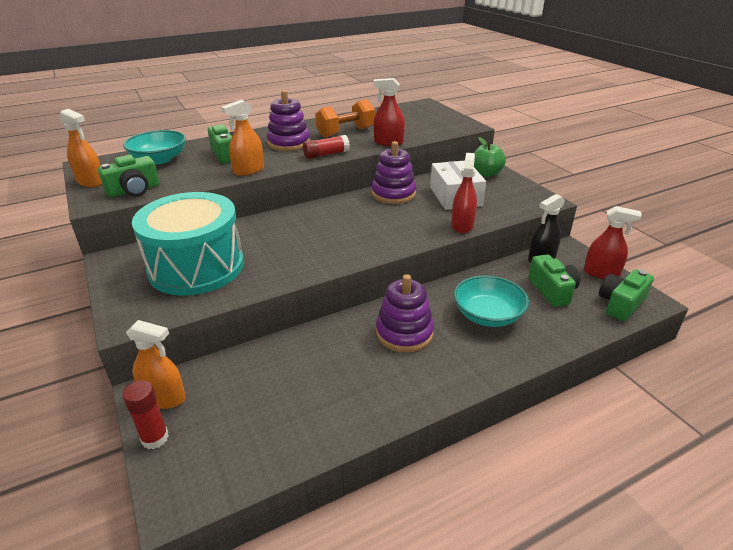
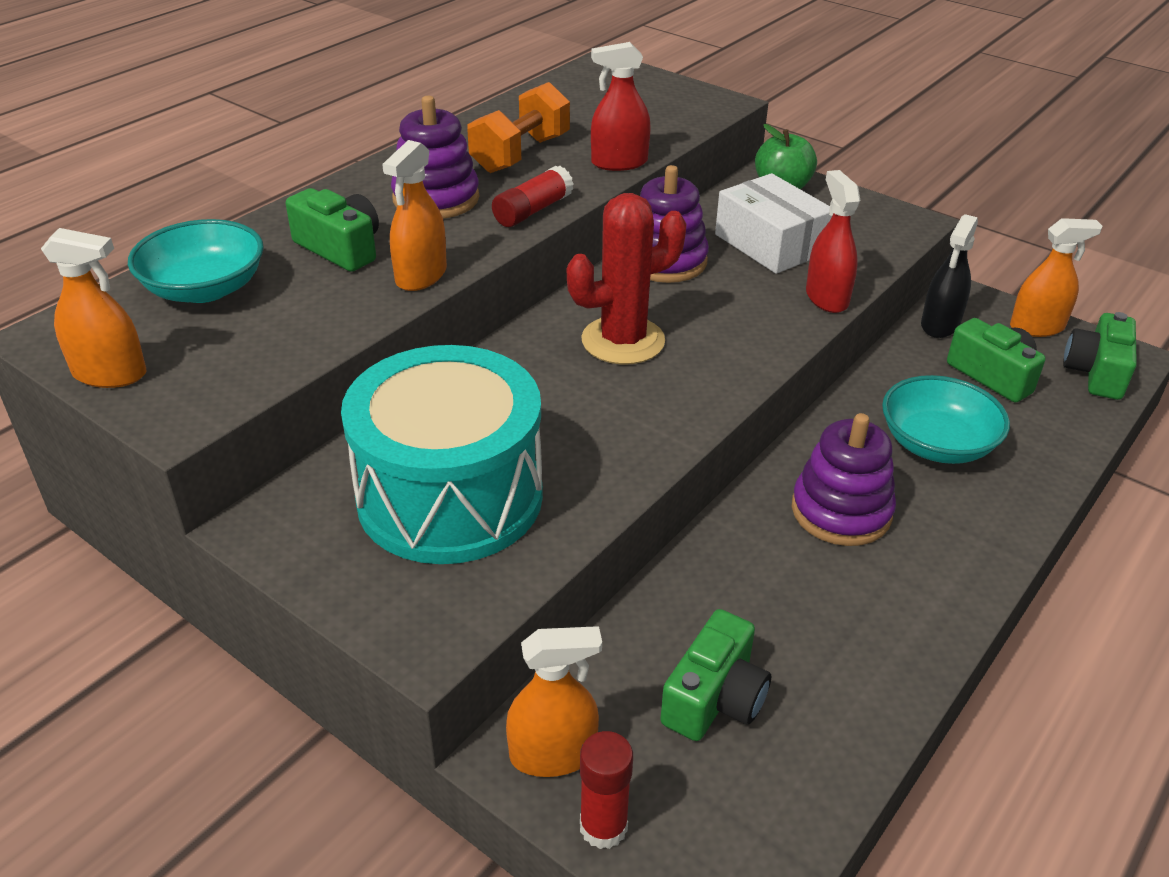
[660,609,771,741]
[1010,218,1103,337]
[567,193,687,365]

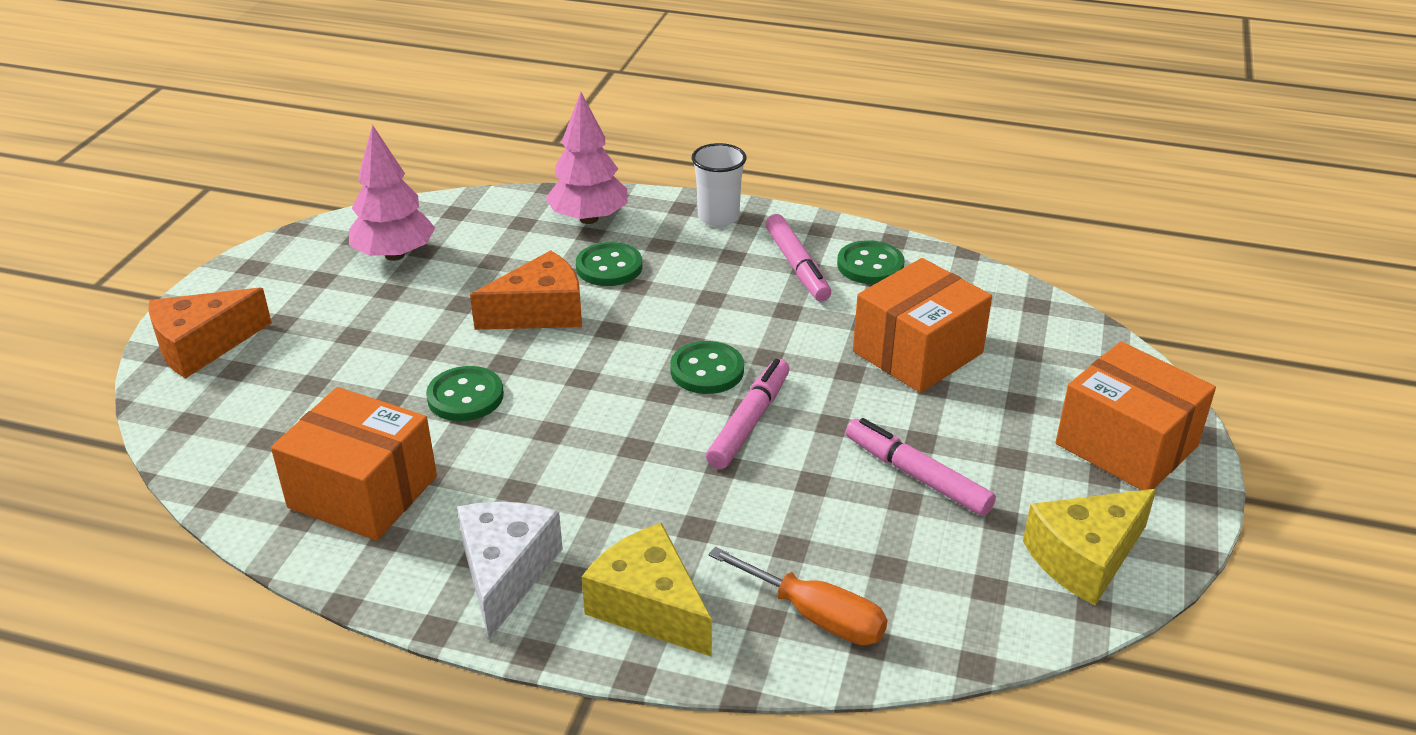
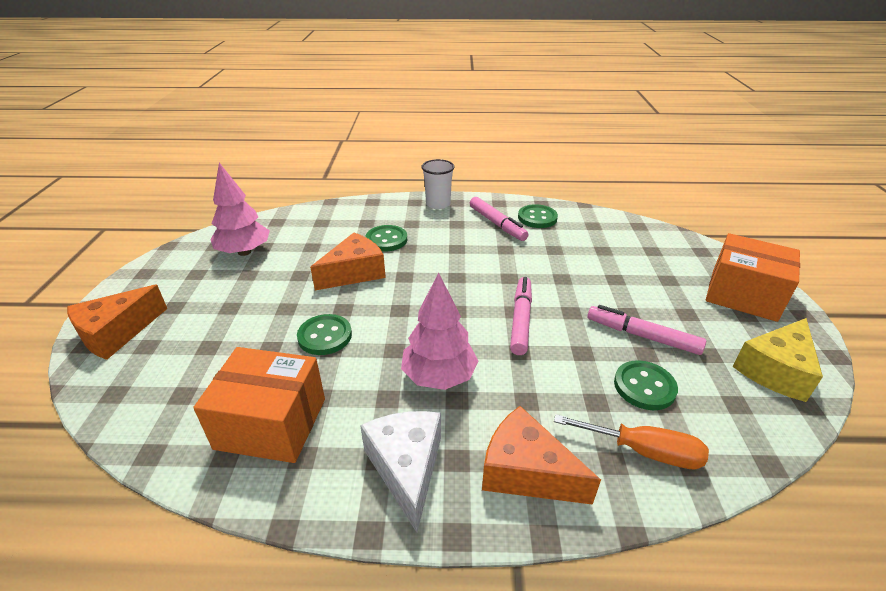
[401,273,479,390]
[482,406,601,505]
[614,360,678,410]
[853,258,992,393] (first image)

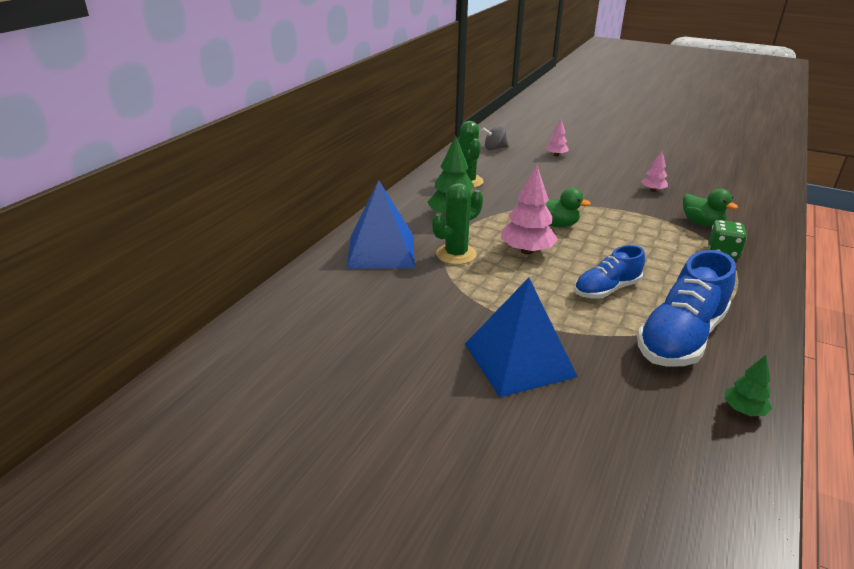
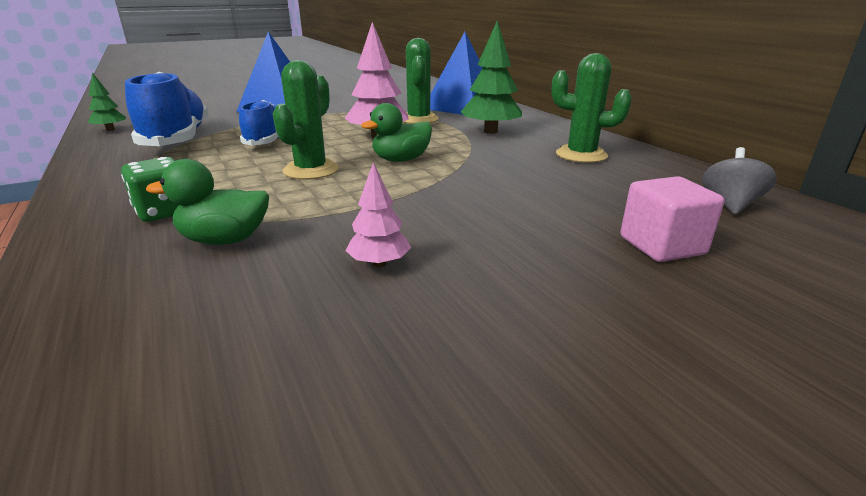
[620,176,724,262]
[273,60,339,180]

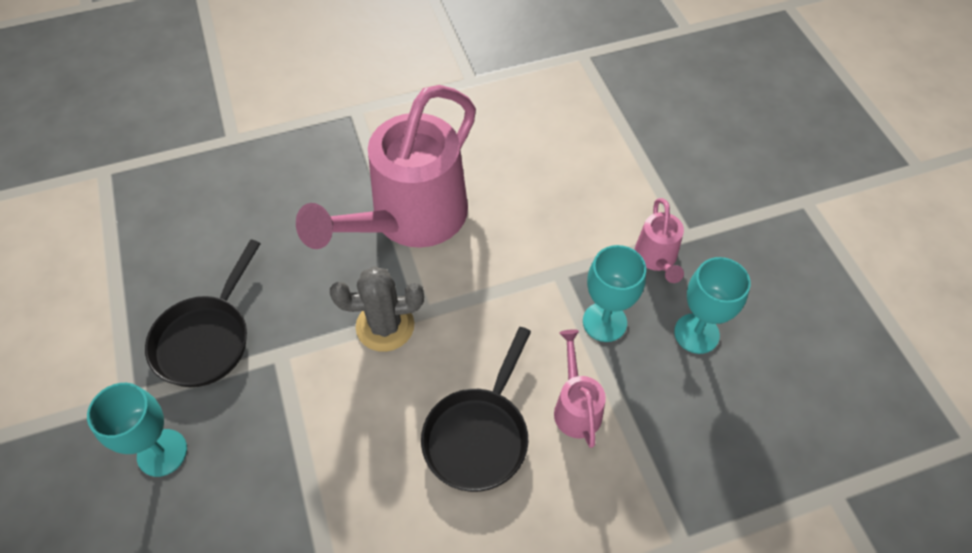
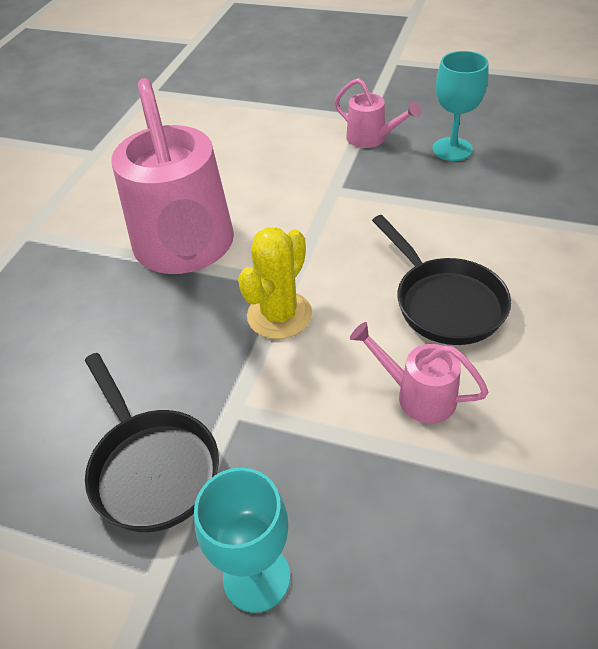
[238,227,312,339]
[350,322,488,424]
[583,245,646,342] (first image)

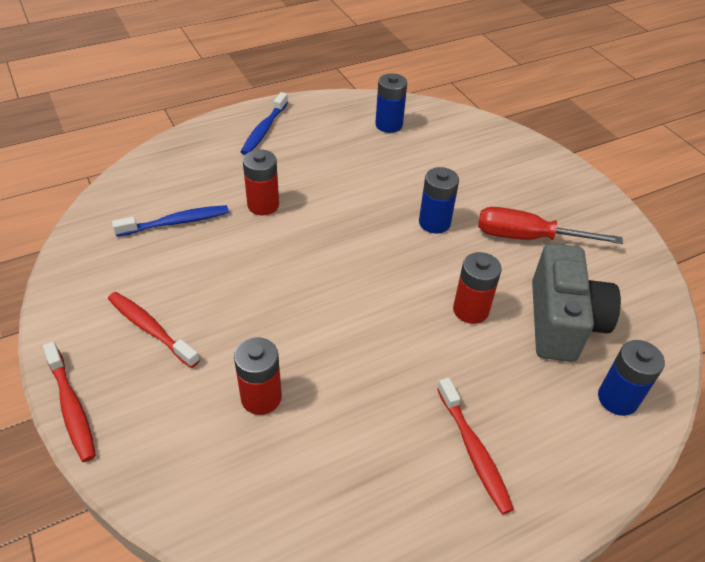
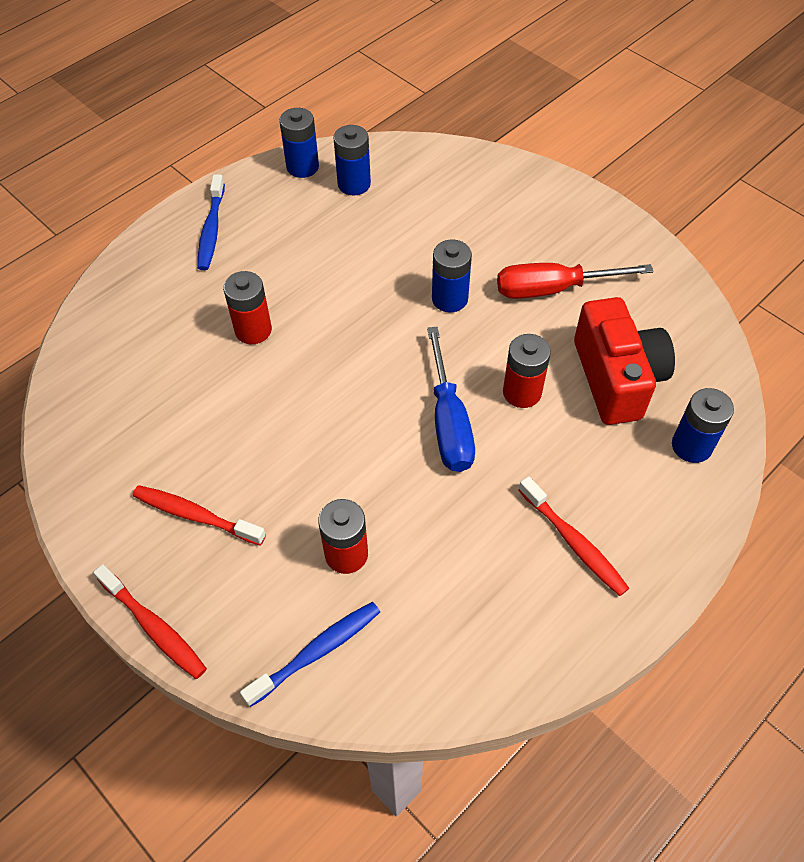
[240,602,380,707]
[574,297,675,425]
[279,108,319,178]
[427,327,475,472]

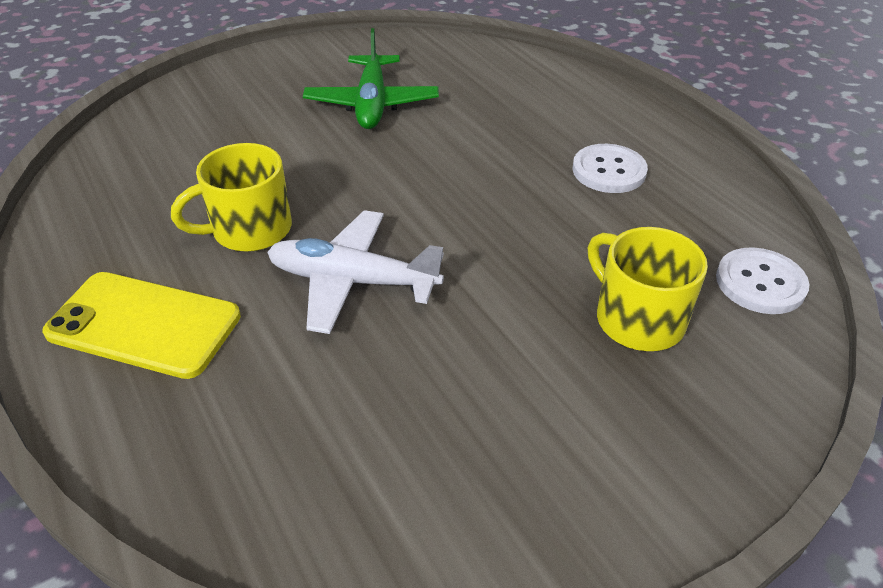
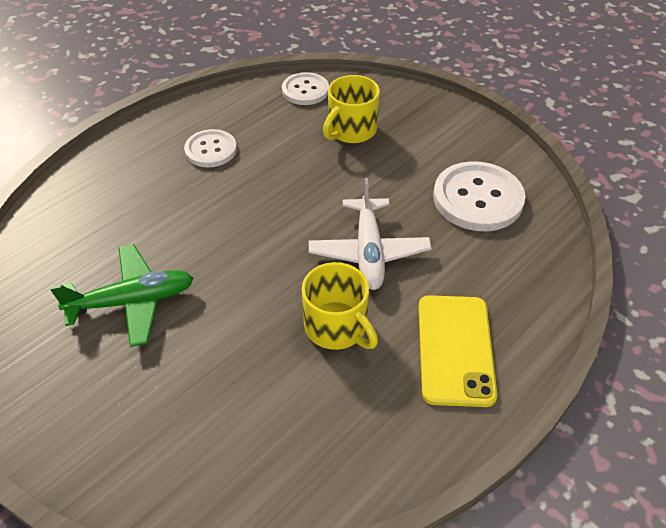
[433,161,525,231]

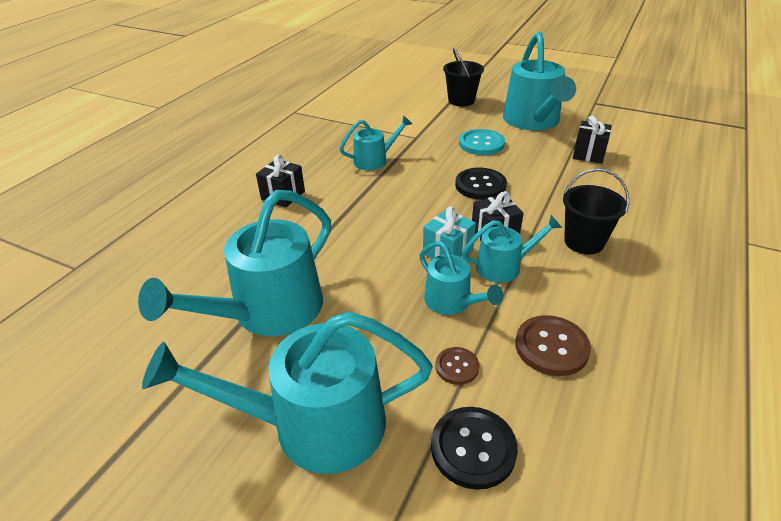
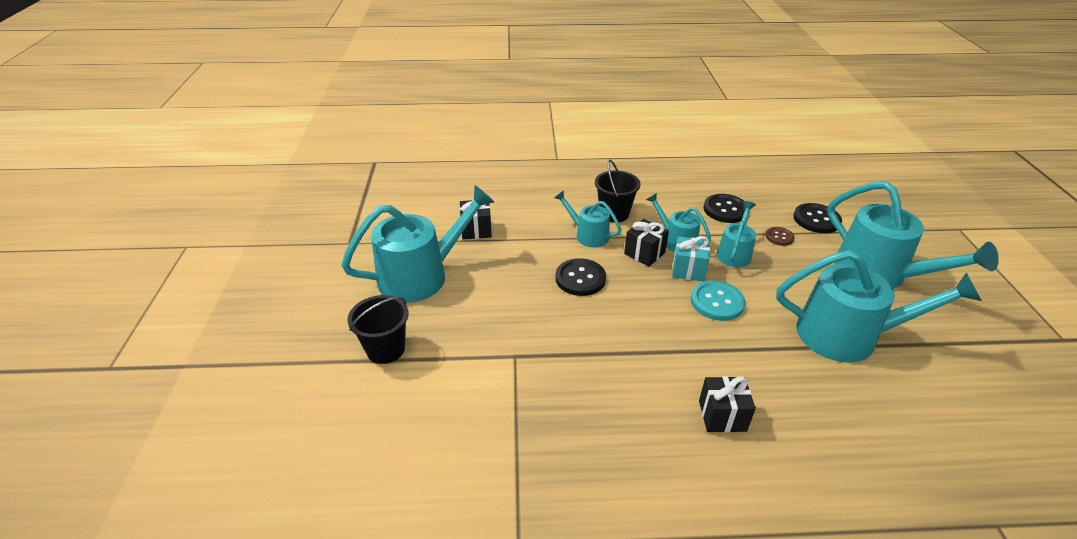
[554,190,621,247]
[691,280,745,321]
[703,194,745,223]

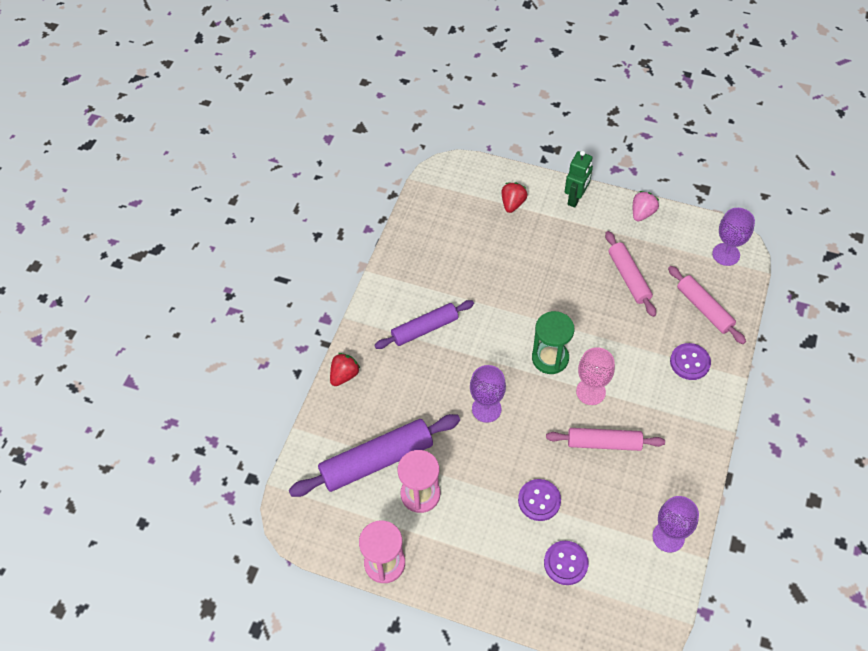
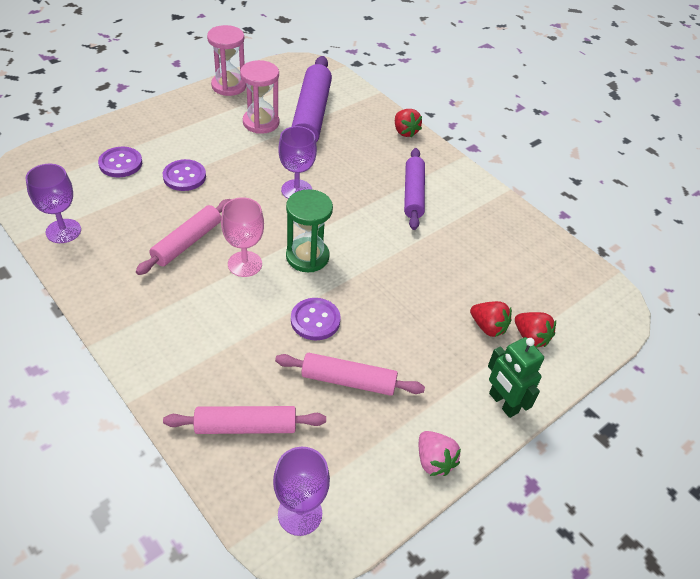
[291,298,341,340]
[470,301,512,337]

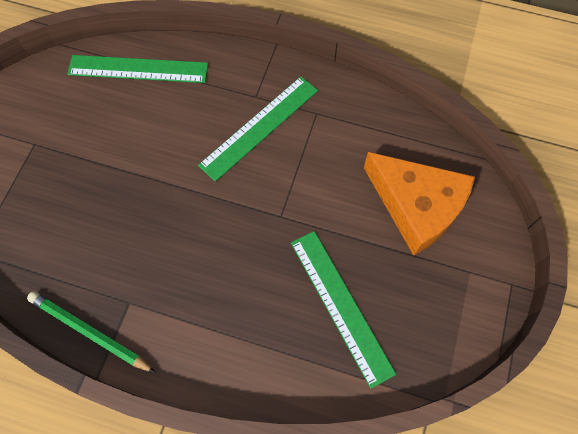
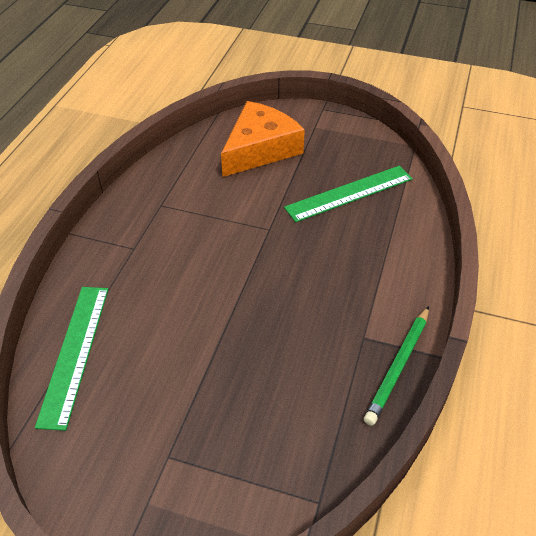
[198,77,318,182] (first image)

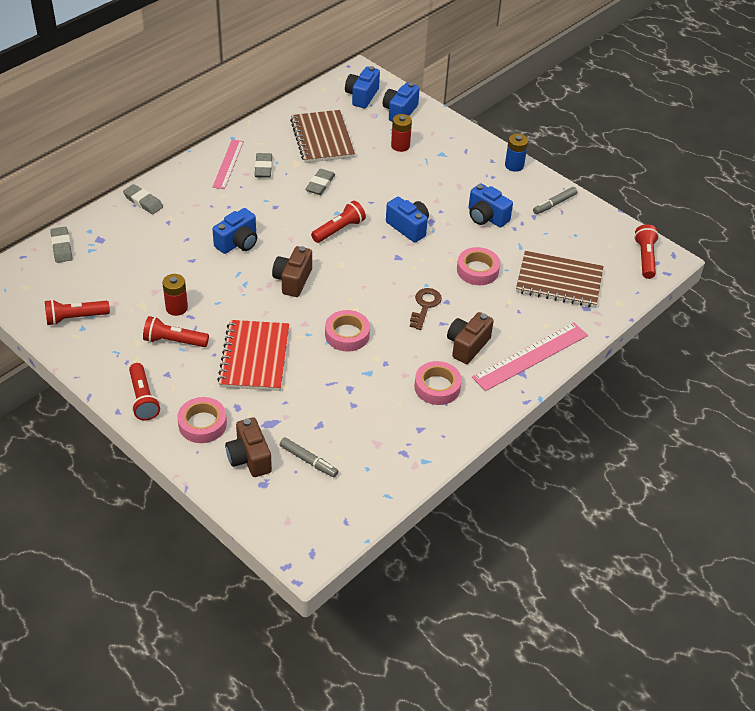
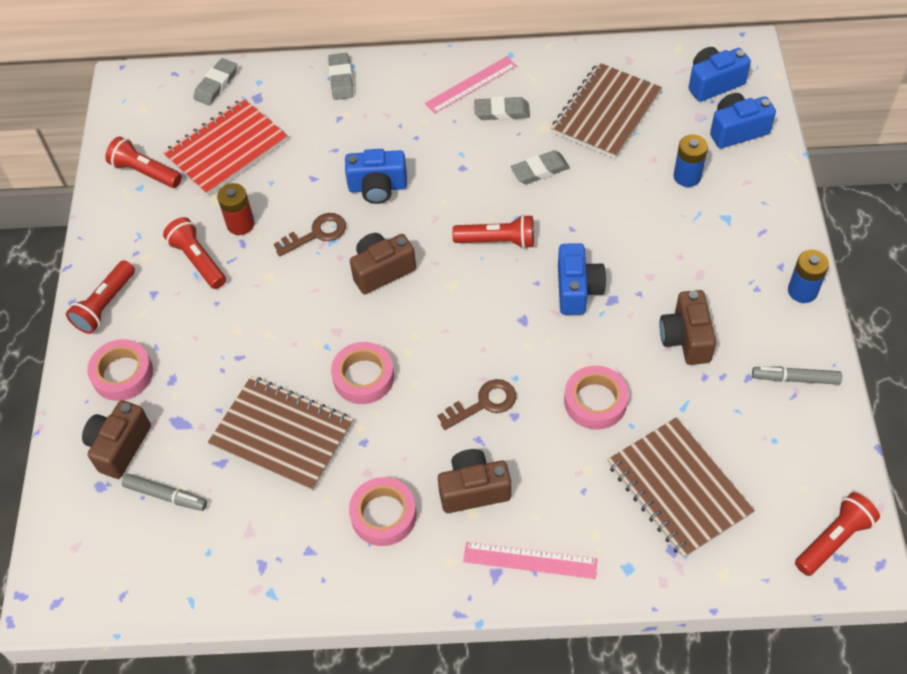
[163,98,288,196]
[474,97,530,120]
[122,474,207,511]
[674,134,708,187]
[660,290,716,365]
[463,542,598,579]
[208,376,353,491]
[274,213,346,257]

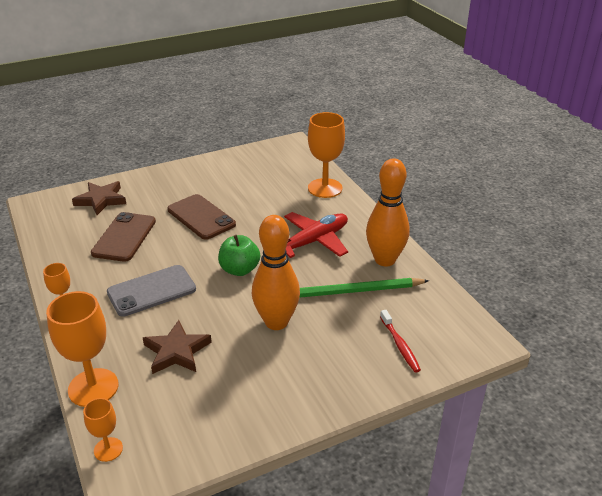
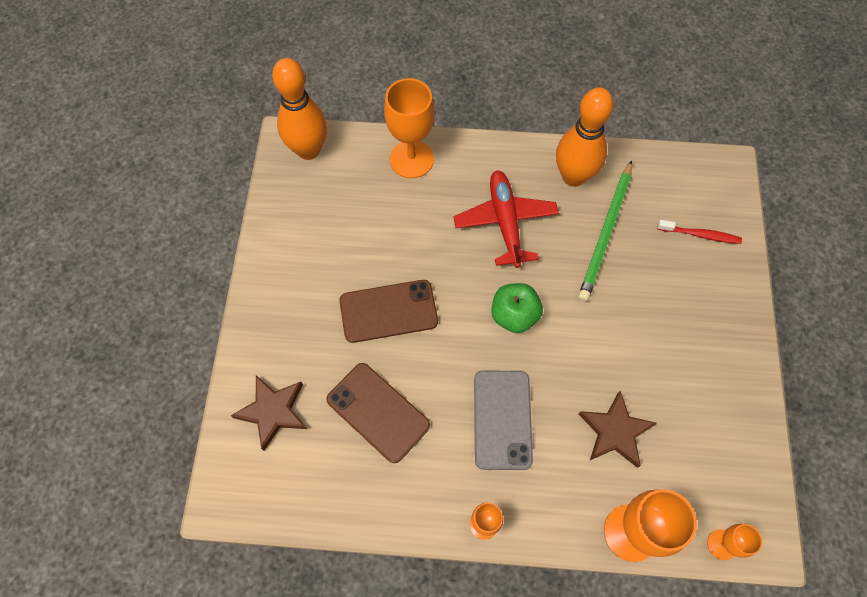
[272,58,327,160]

